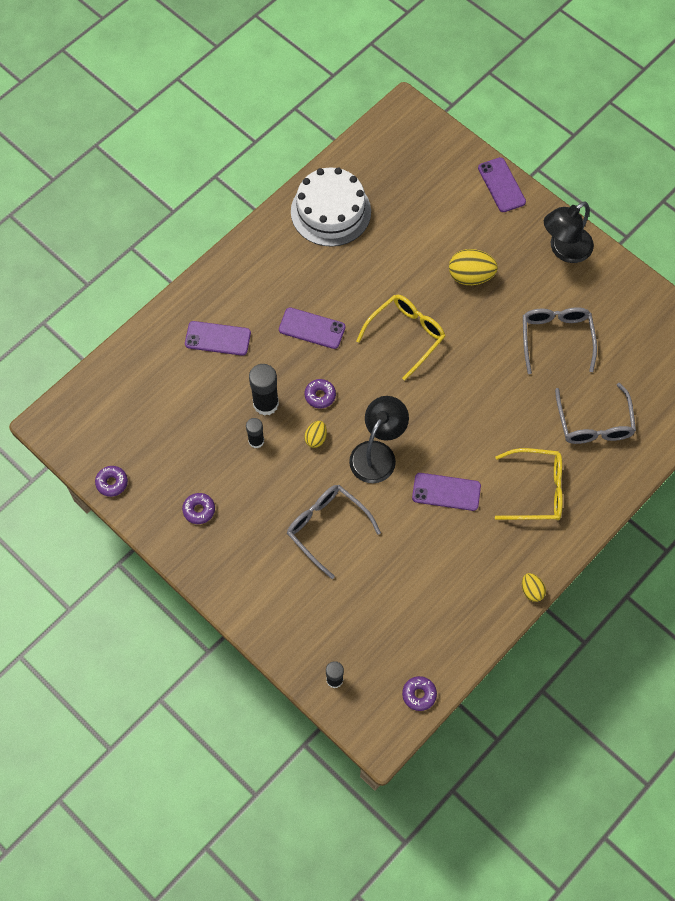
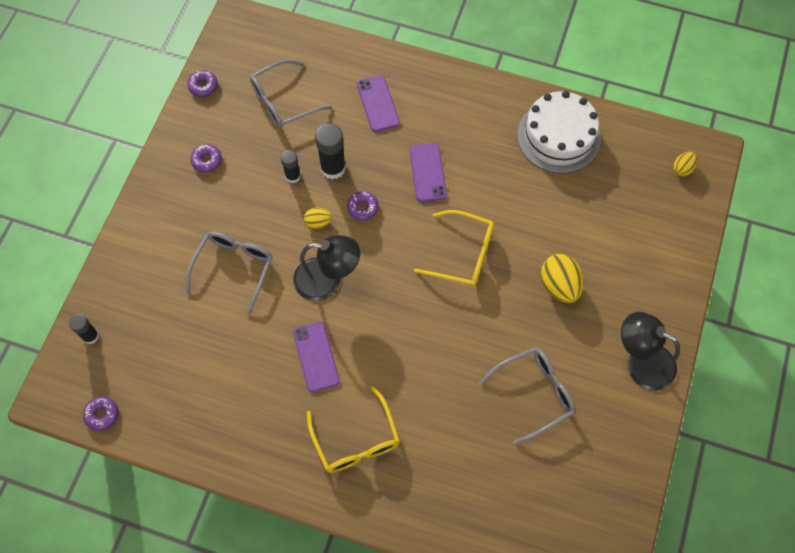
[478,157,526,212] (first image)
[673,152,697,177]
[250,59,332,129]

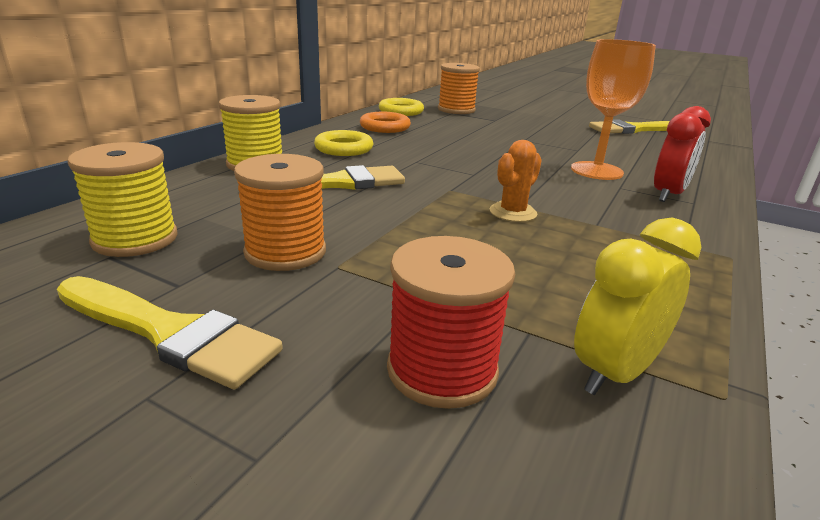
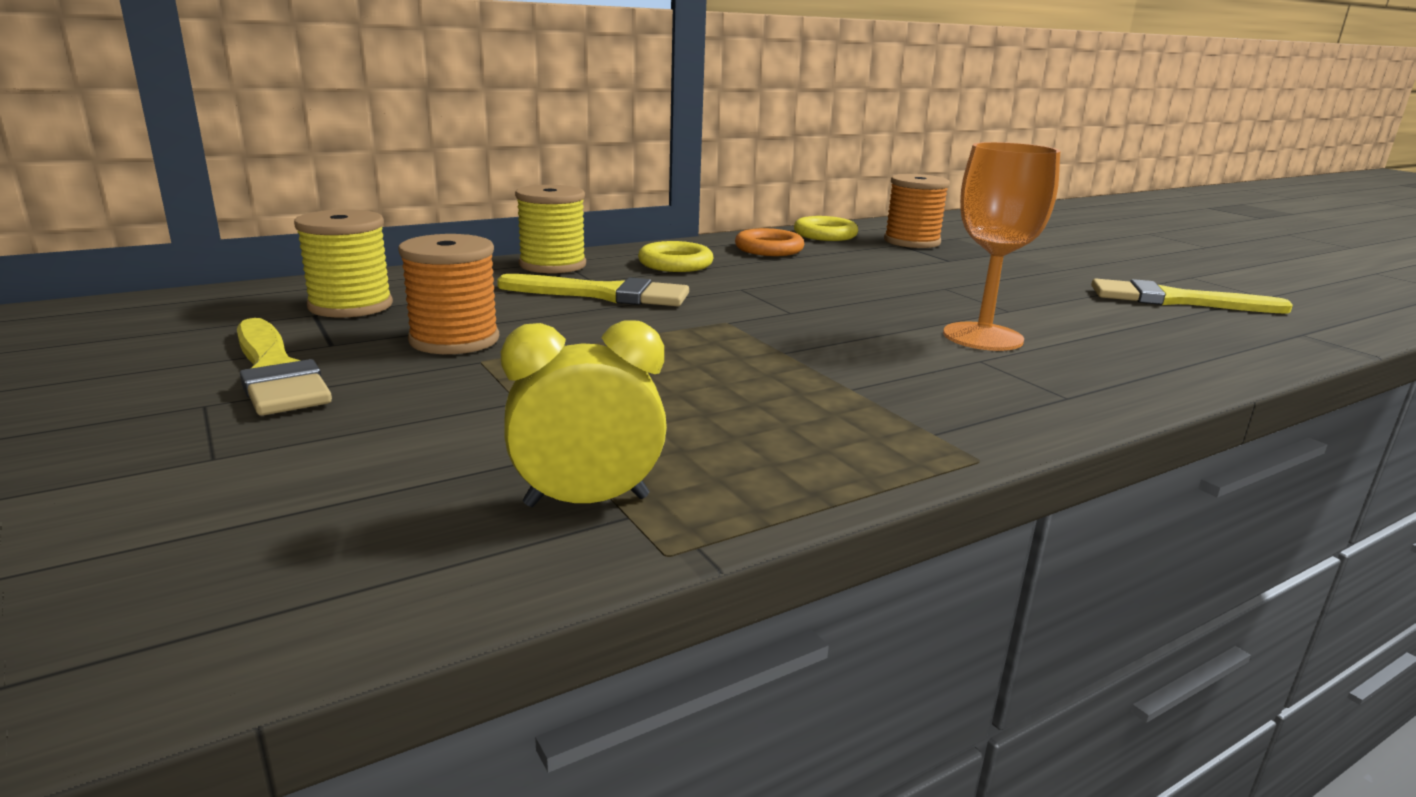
[387,236,515,409] (first image)
[490,140,542,222] (first image)
[654,106,711,202] (first image)

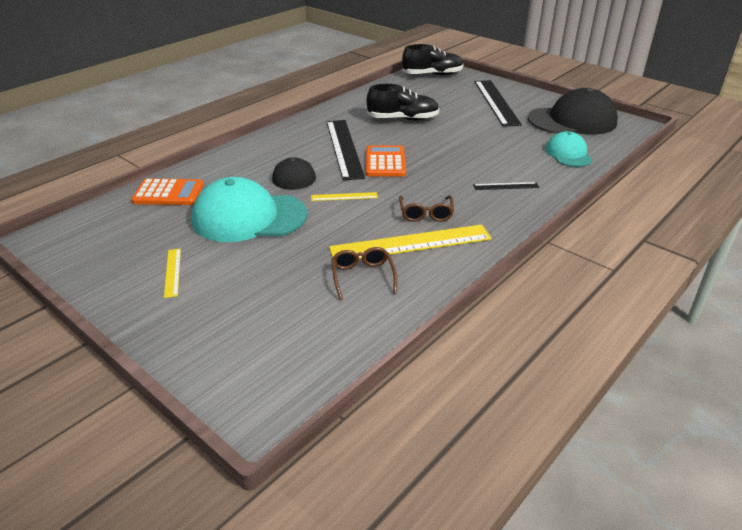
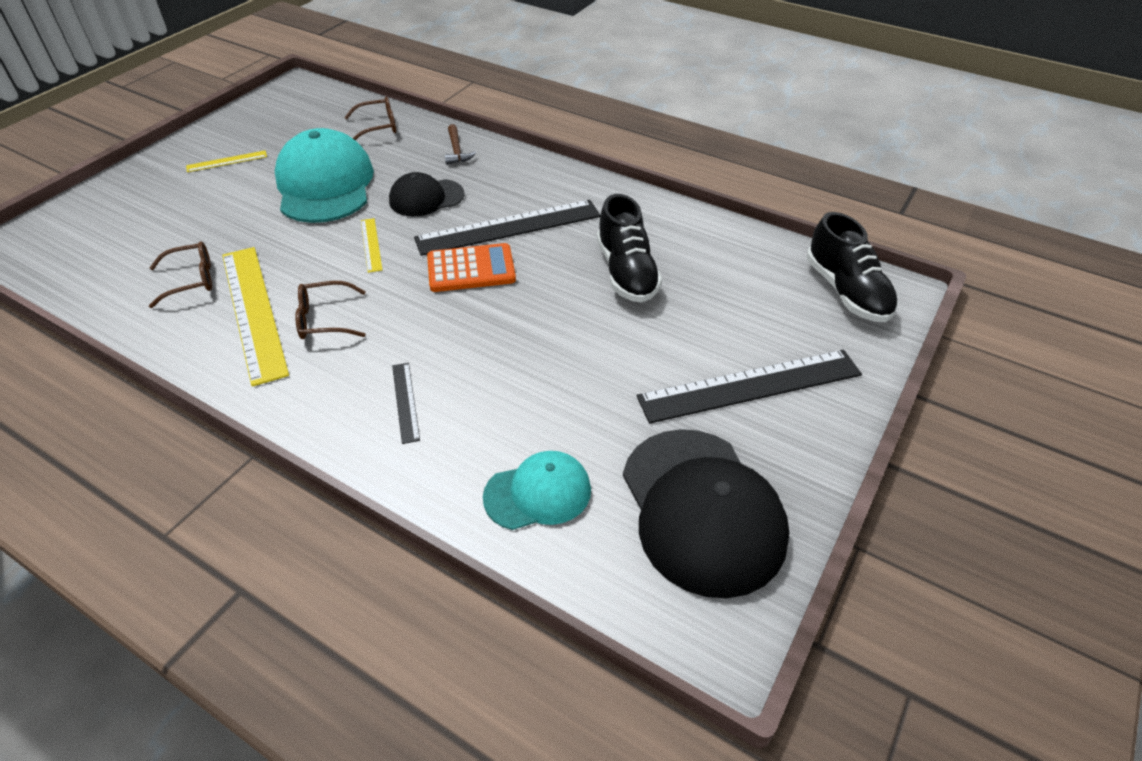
[344,97,396,140]
[445,124,476,164]

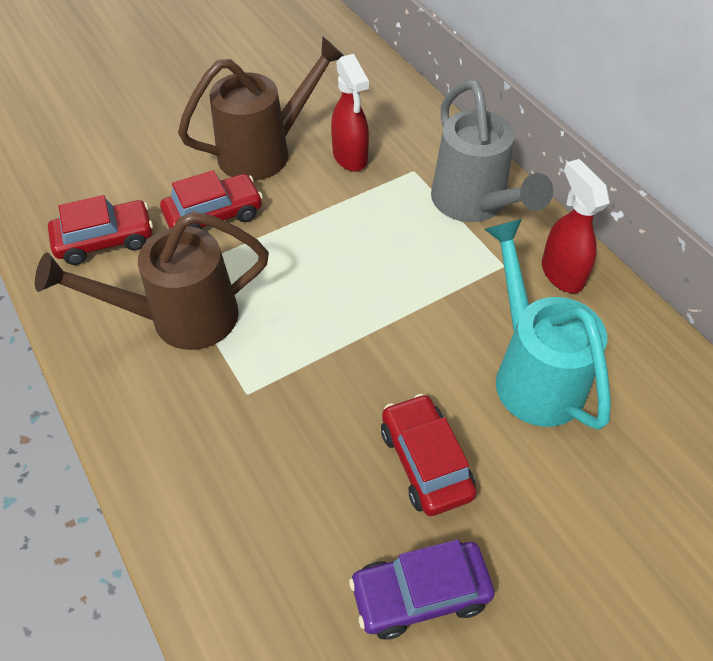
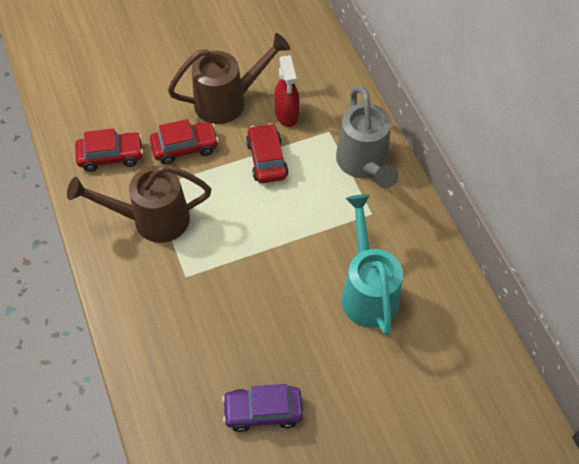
[246,123,289,183]
[542,159,610,293] (first image)

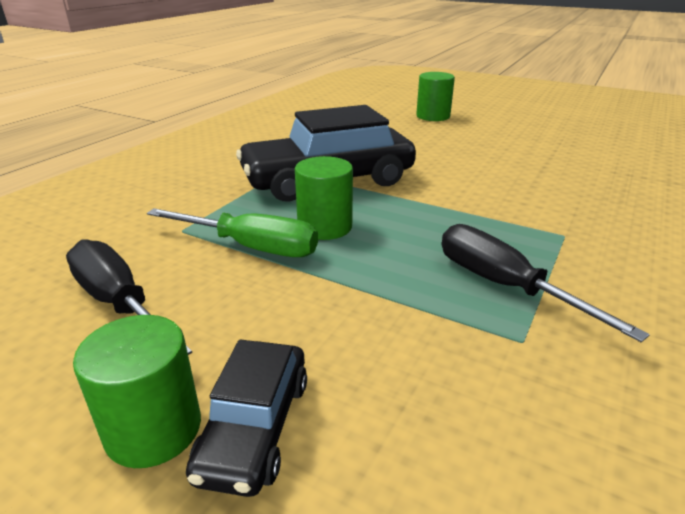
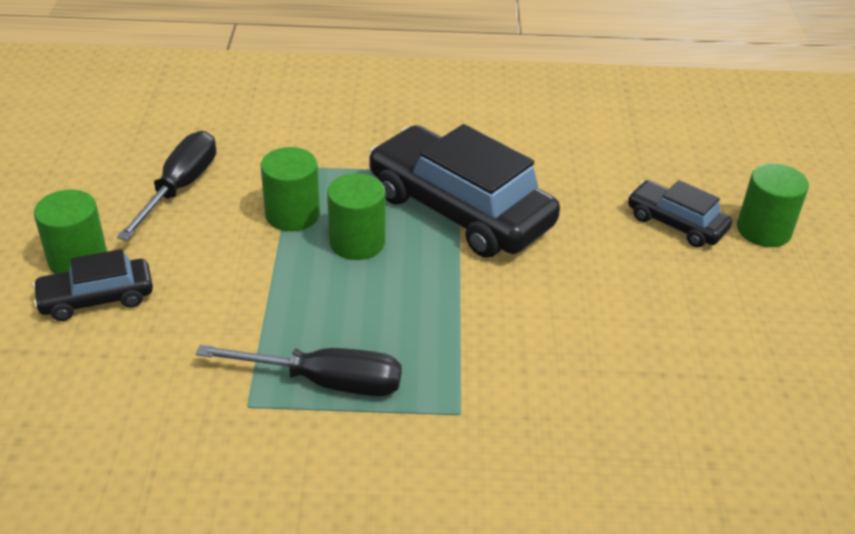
[261,147,320,231]
[196,345,402,396]
[628,180,732,247]

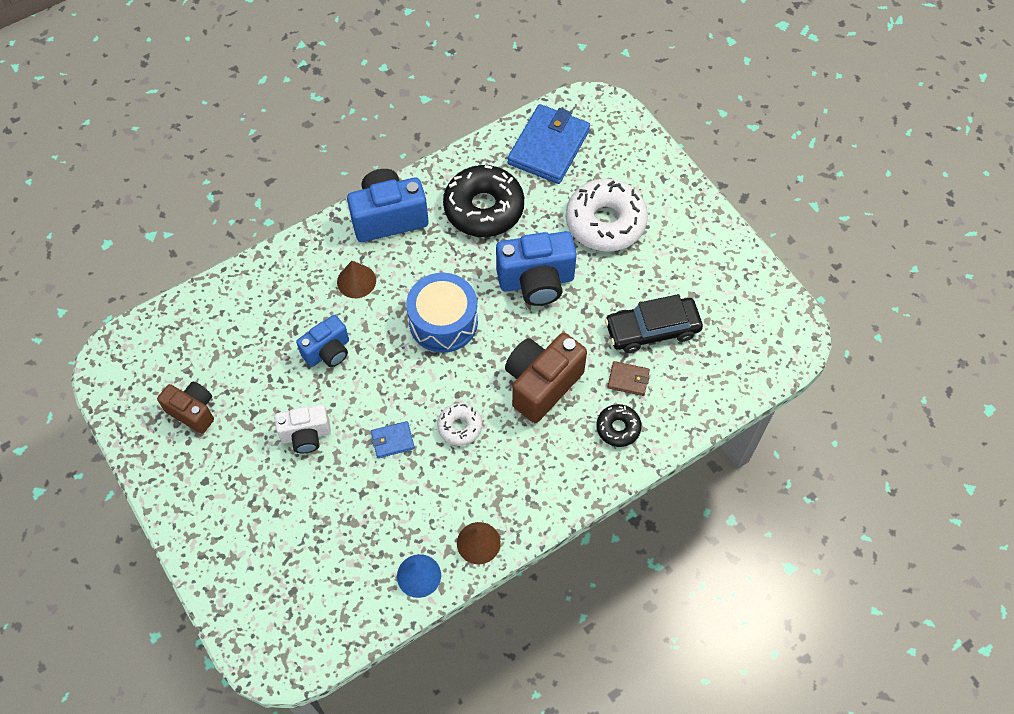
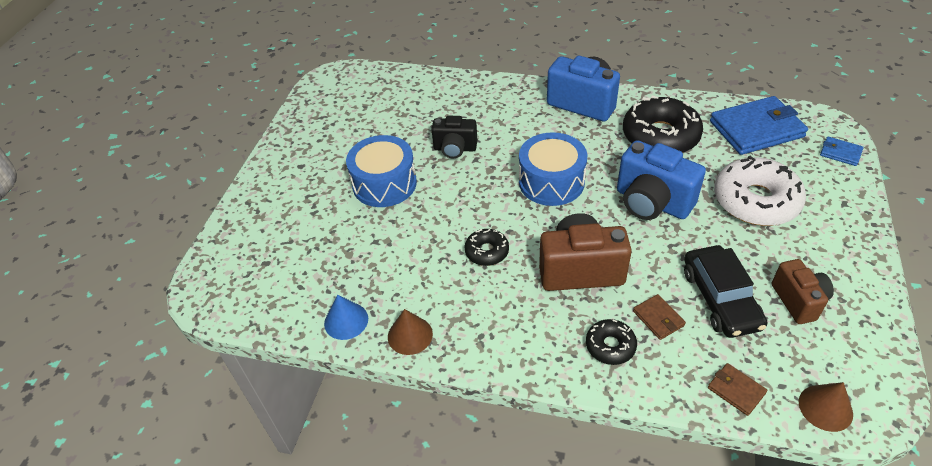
[772,259,834,324]
[346,135,417,207]
[431,116,477,158]
[799,382,853,432]
[820,137,863,166]
[464,229,509,266]
[684,245,767,338]
[708,363,767,416]

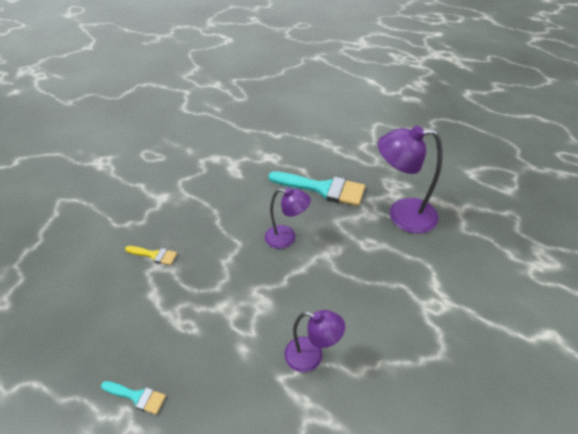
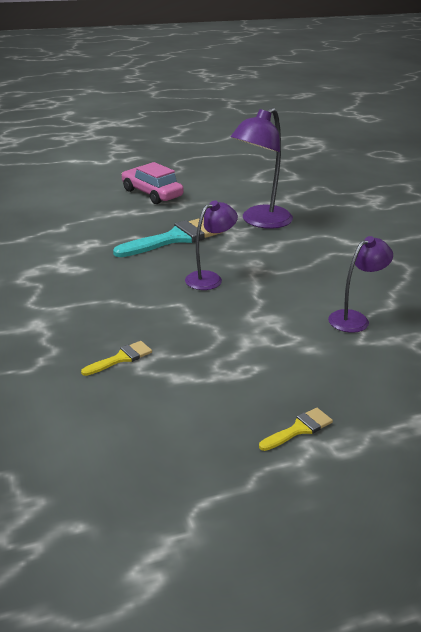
[259,408,333,451]
[121,162,184,204]

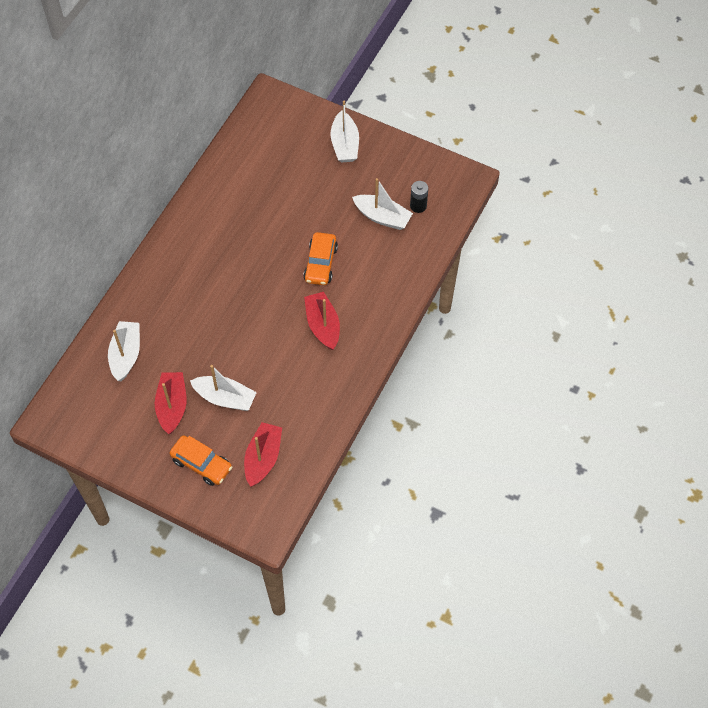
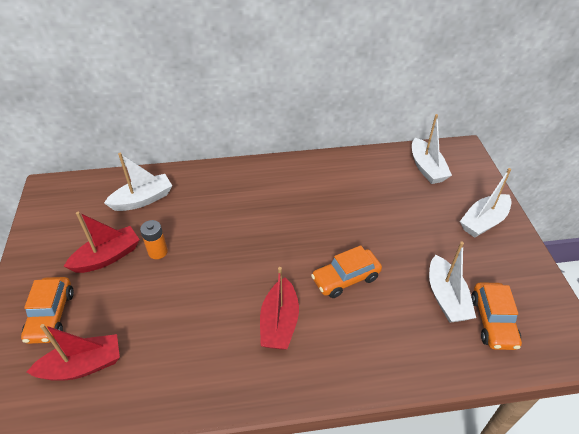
[412,114,452,184]
[260,267,299,350]
[471,282,522,350]
[140,220,168,259]

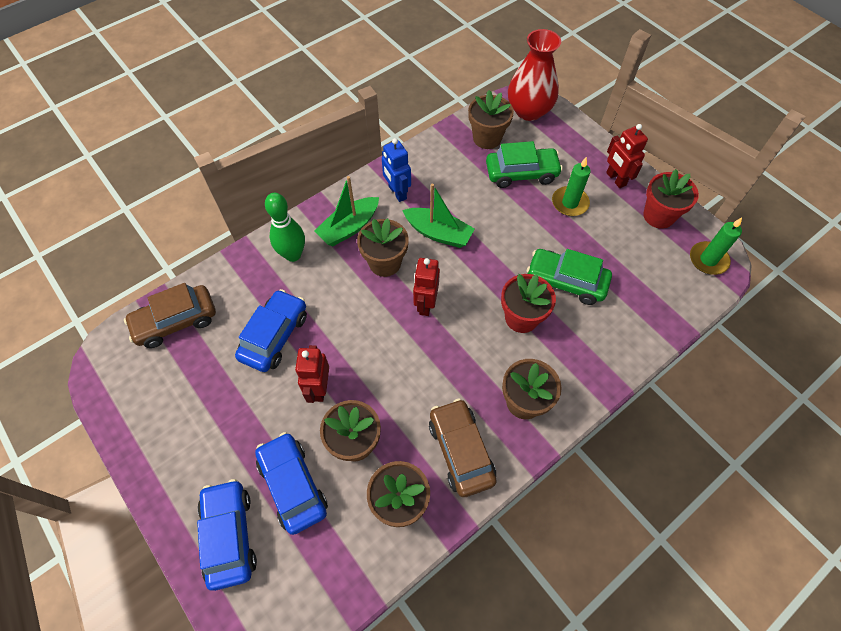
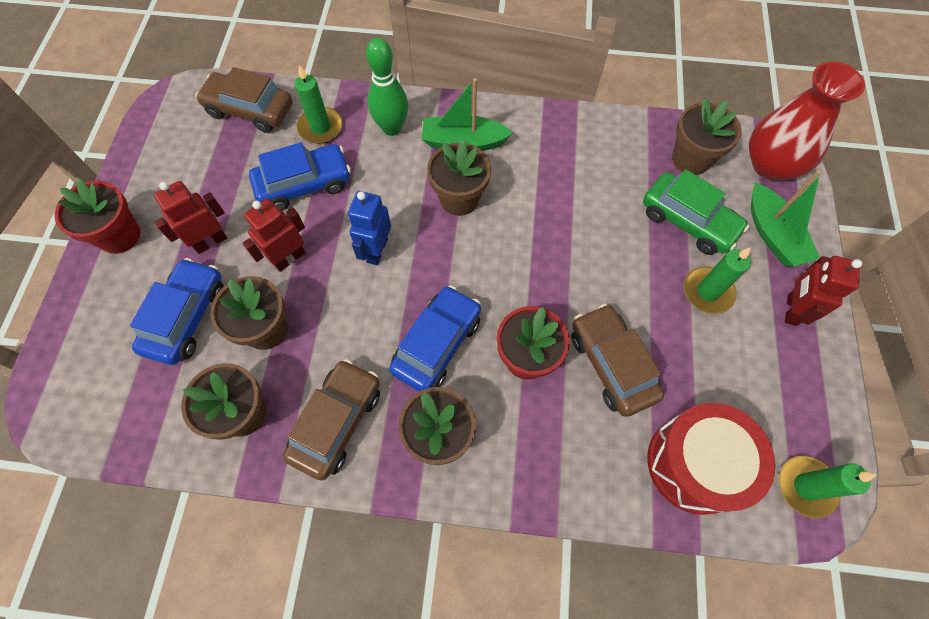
[389,285,481,391]
[348,191,391,265]
[751,170,821,267]
[154,181,227,254]
[571,304,664,417]
[54,178,140,254]
[295,65,343,144]
[647,403,776,515]

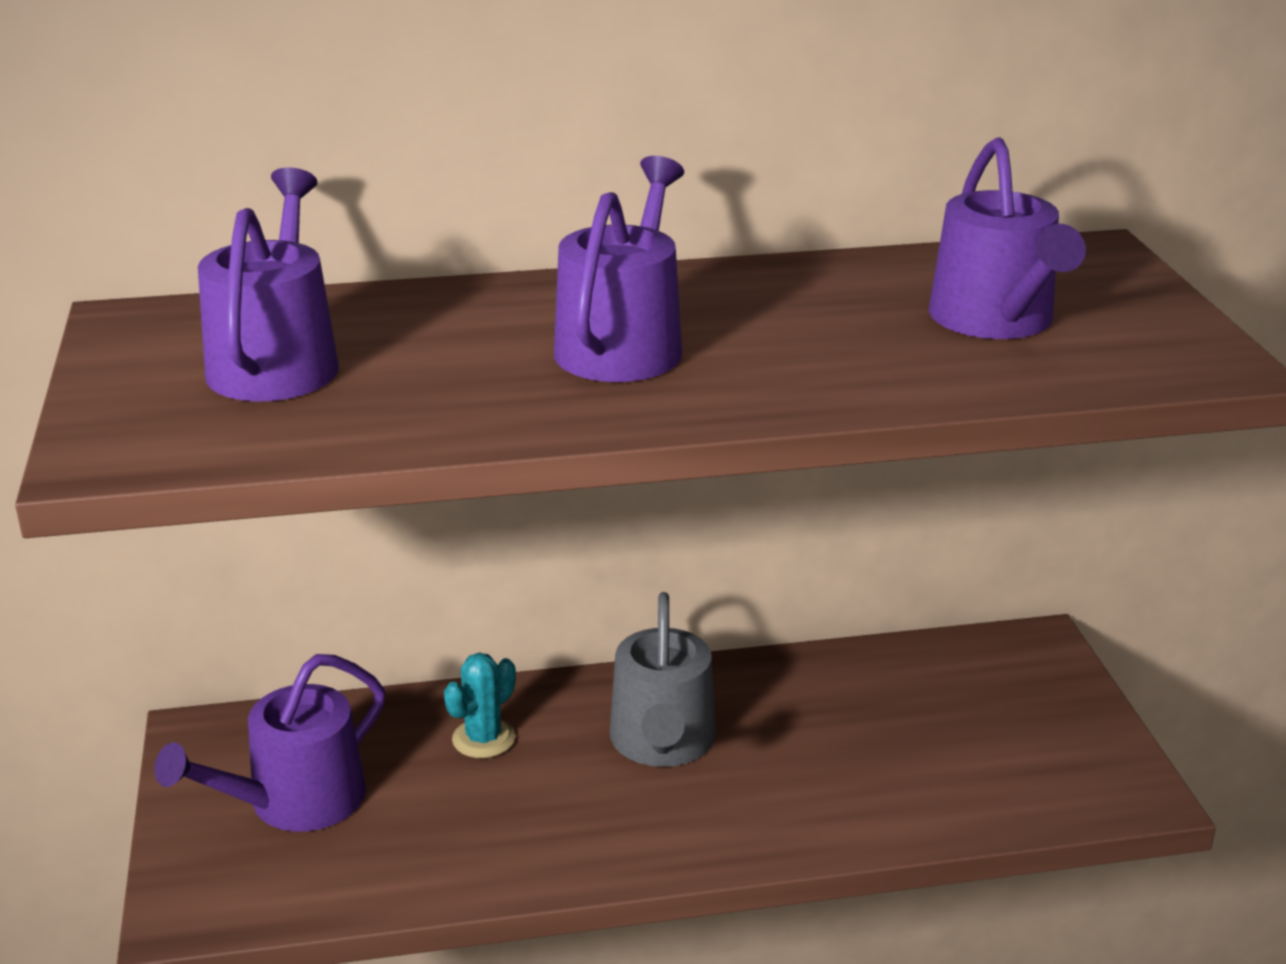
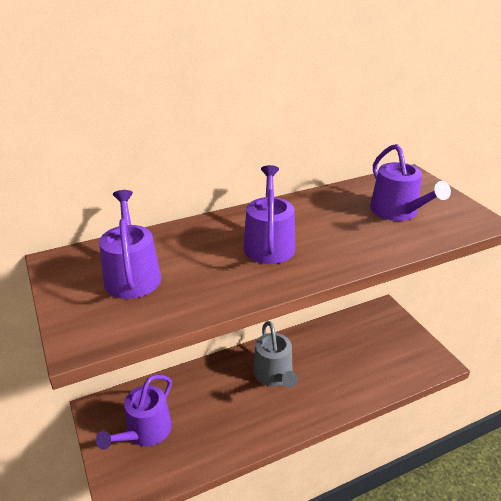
[444,653,516,758] (first image)

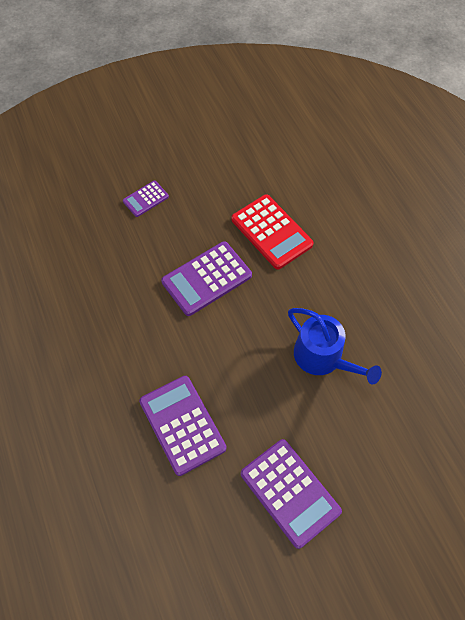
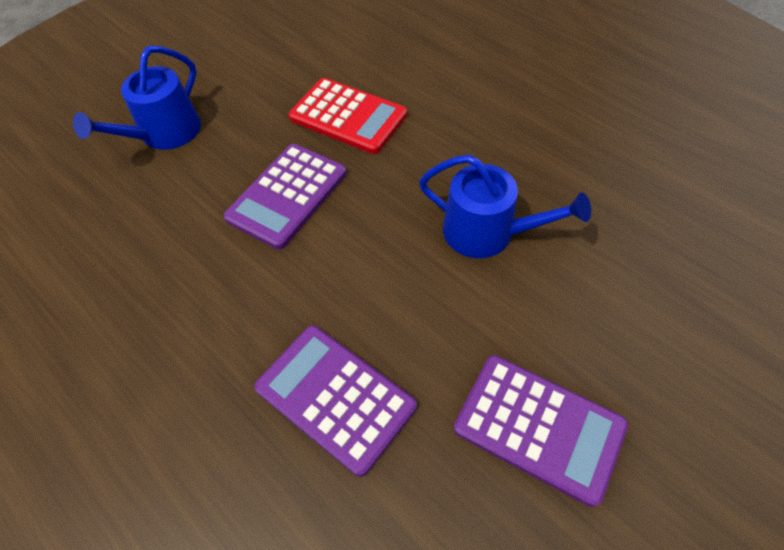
[73,46,201,150]

